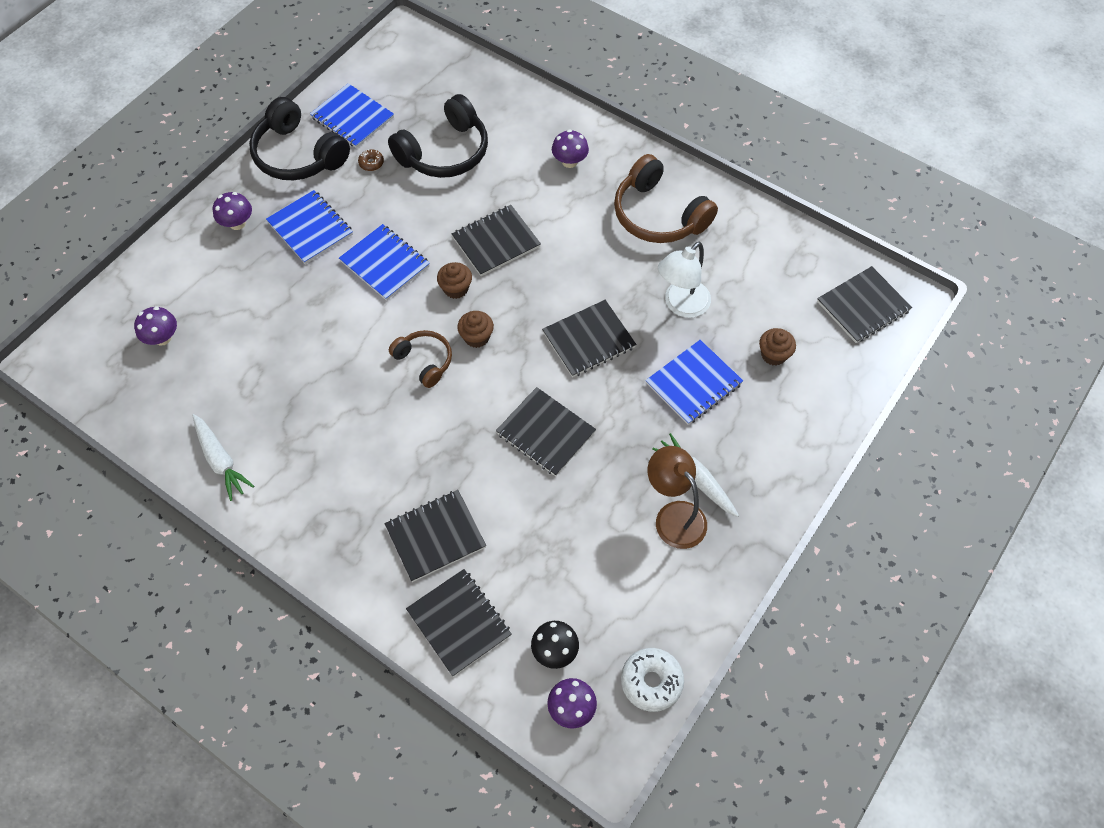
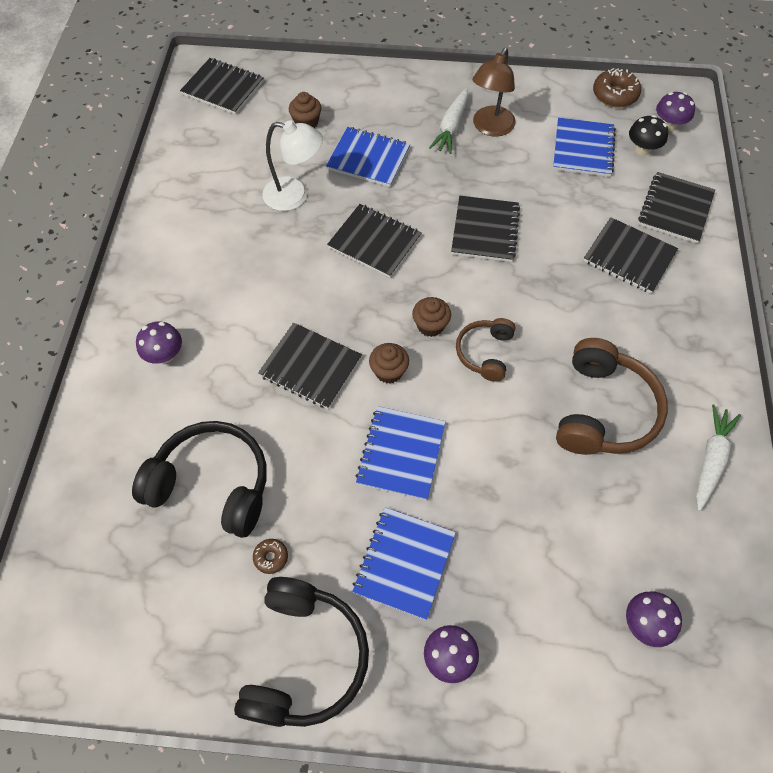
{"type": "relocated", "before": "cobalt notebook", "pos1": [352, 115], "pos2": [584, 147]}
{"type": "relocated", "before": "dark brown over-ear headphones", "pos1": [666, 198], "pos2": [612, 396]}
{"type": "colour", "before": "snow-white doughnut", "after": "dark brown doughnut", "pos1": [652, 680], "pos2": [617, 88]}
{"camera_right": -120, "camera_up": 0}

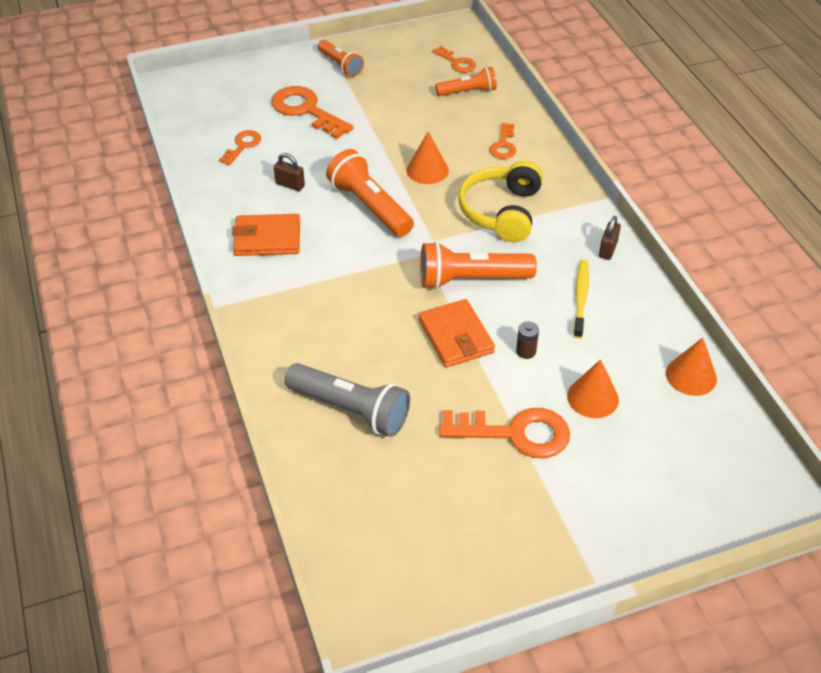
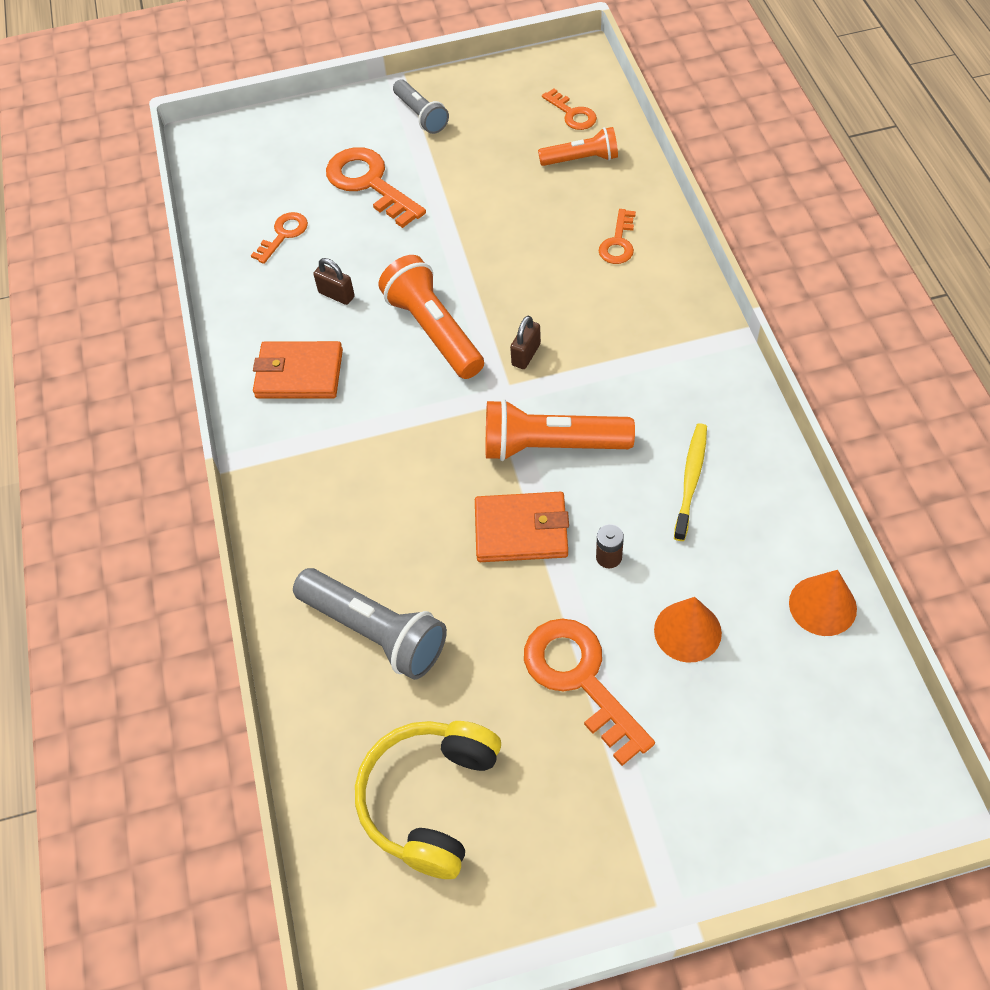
{"type": "missing", "before": "bright orange solid cone", "pos1": [427, 158]}
{"type": "relocated", "before": "golden over-ear headphones", "pos1": [500, 201], "pos2": [428, 800]}
{"type": "relocated", "before": "dark brown padlock", "pos1": [610, 238], "pos2": [525, 342]}
{"type": "colour", "before": "bright orange torch", "after": "grey torch", "pos1": [341, 58], "pos2": [421, 107]}
{"type": "spun", "before": "bright orange card wallet", "pos1": [457, 333], "pos2": [522, 527], "turn": -75}
{"type": "spun", "before": "bright orange door key", "pos1": [504, 433], "pos2": [589, 692], "turn": -135}
{"camera_right": 10, "camera_up": 10}

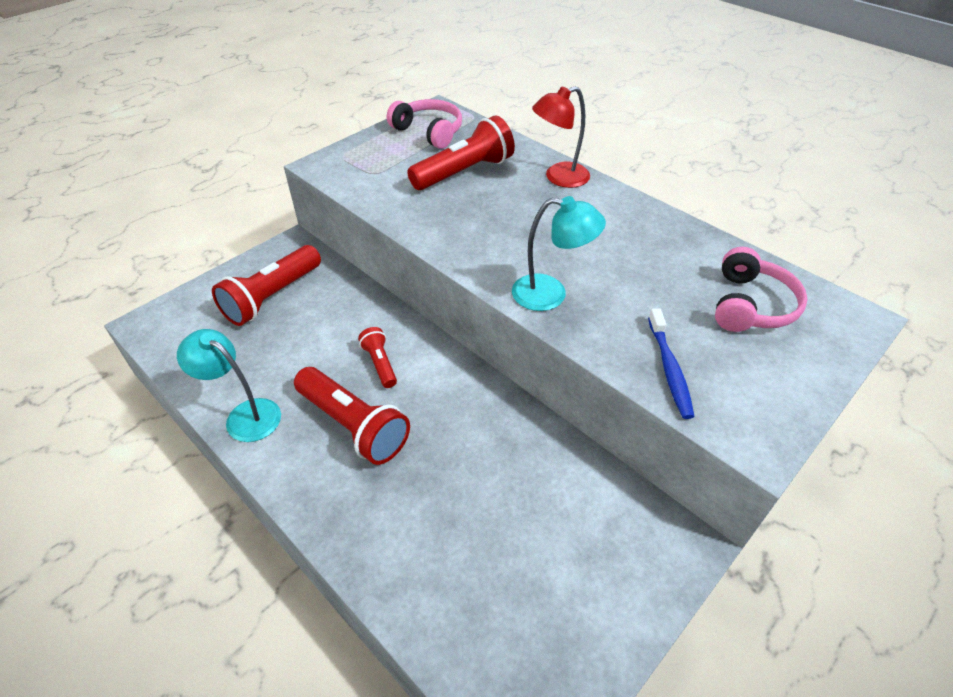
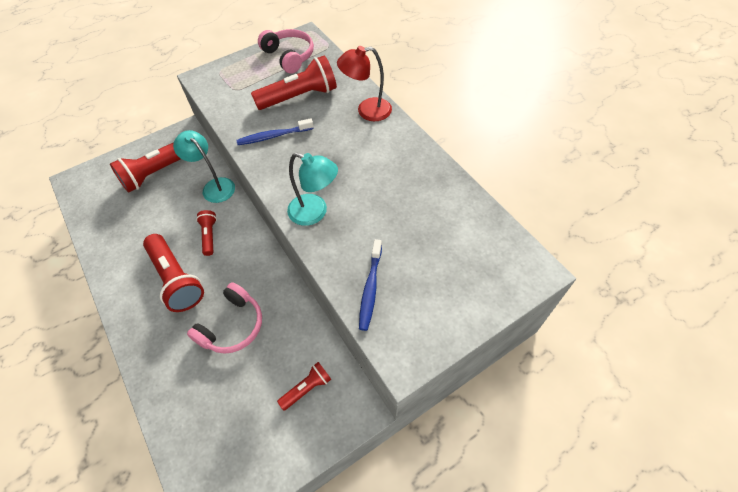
{"type": "appeared", "after": "cobalt tooth brush", "pos2": [275, 131]}
{"type": "appeared", "after": "scarlet torch", "pos2": [304, 386]}
{"type": "relocated", "before": "turquoise lamp", "pos1": [229, 385], "pos2": [204, 166]}
{"type": "relocated", "before": "pink over-ear headphones", "pos1": [761, 289], "pos2": [224, 318]}
{"camera_right": 15, "camera_up": 10}

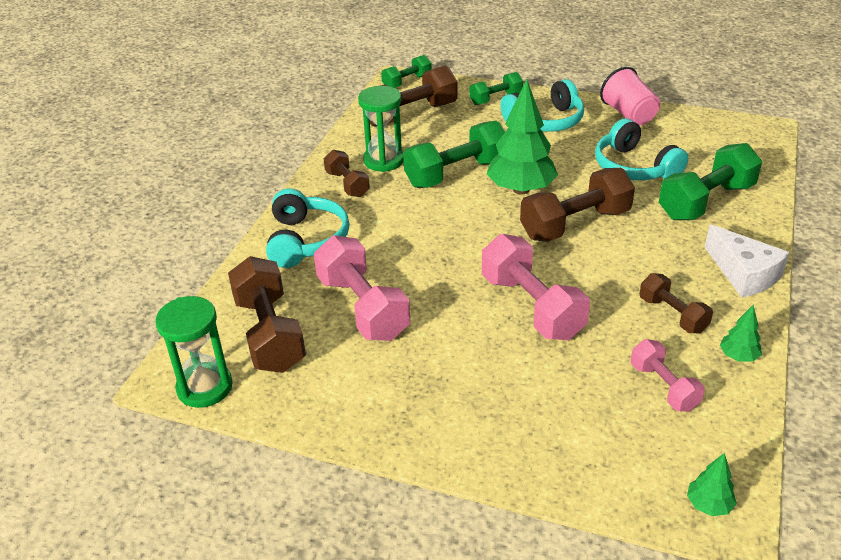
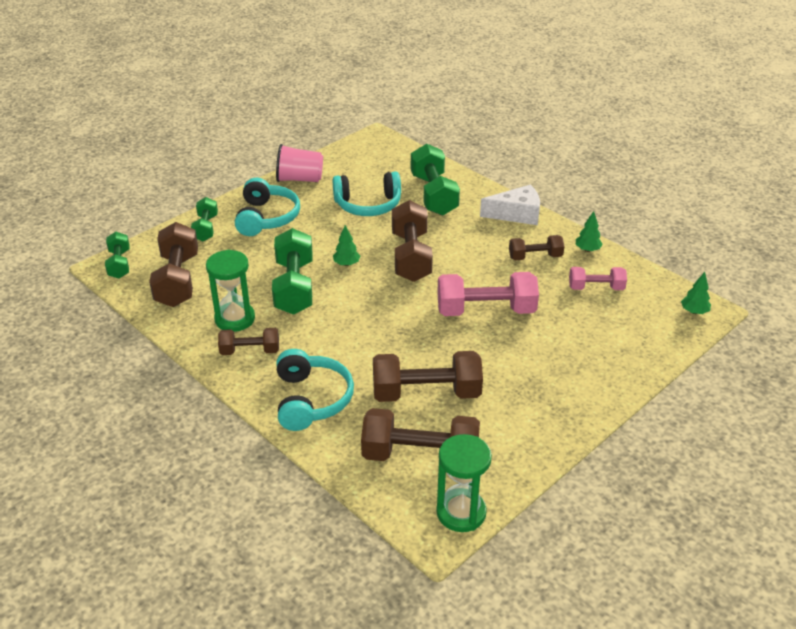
{"type": "colour", "before": "pink hand weight", "after": "dark brown hand weight", "pos1": [362, 288], "pos2": [428, 376]}
{"type": "spun", "before": "turquoise over-ear headphones", "pos1": [307, 228], "pos2": [315, 390], "turn": 60}
{"type": "size", "before": "leaf-green fir tree", "pos1": [522, 137], "pos2": [346, 245], "scale": 0.45}
{"camera_right": -65, "camera_up": 0}

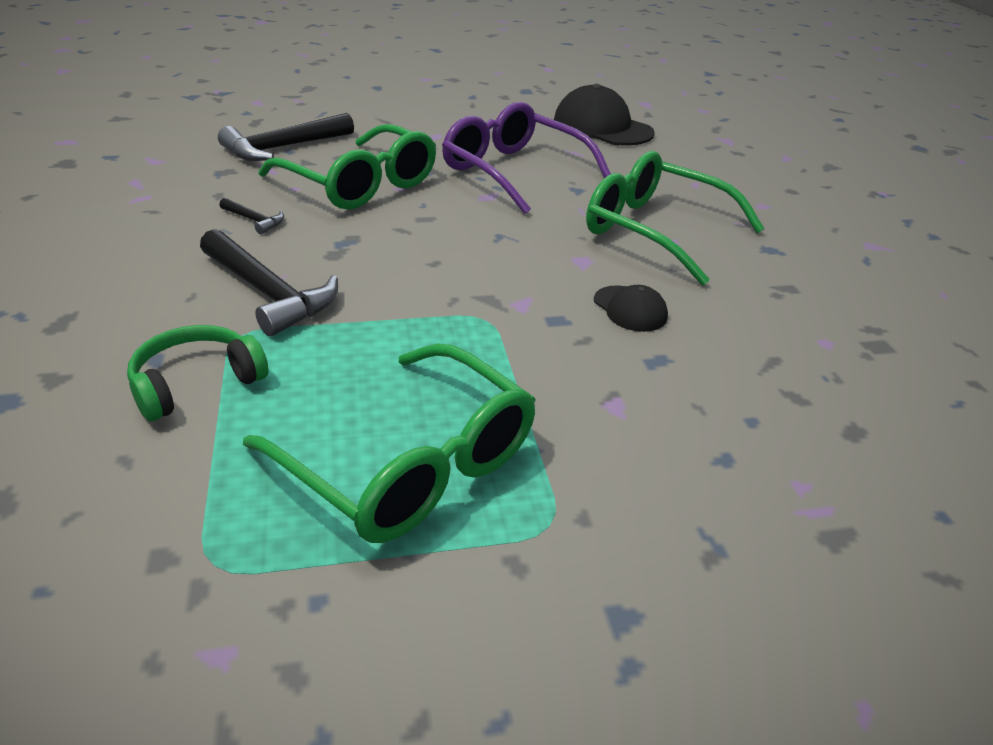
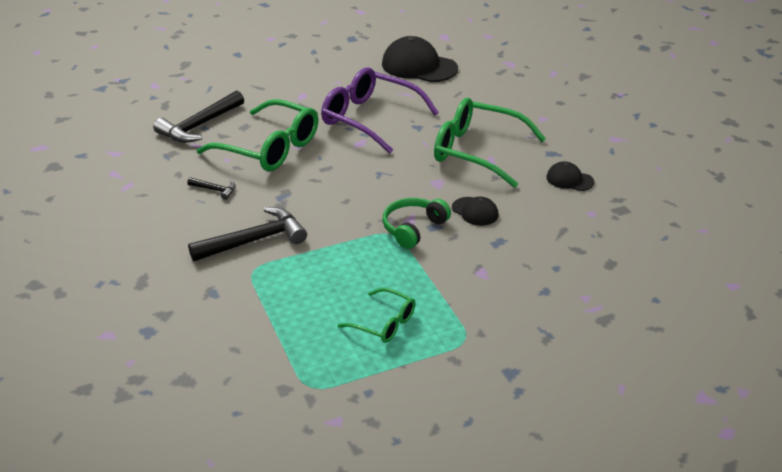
{"type": "appeared", "after": "jet-black cap", "pos2": [570, 176]}
{"type": "relocated", "before": "leaf-green over-ear headphones", "pos1": [198, 373], "pos2": [417, 223]}
{"type": "spun", "before": "jet-black claw hammer", "pos1": [269, 282], "pos2": [247, 234], "turn": -60}
{"type": "size", "before": "leaf-green glasses", "pos1": [389, 443], "pos2": [376, 315], "scale": 0.52}
{"camera_right": -10, "camera_up": 0}

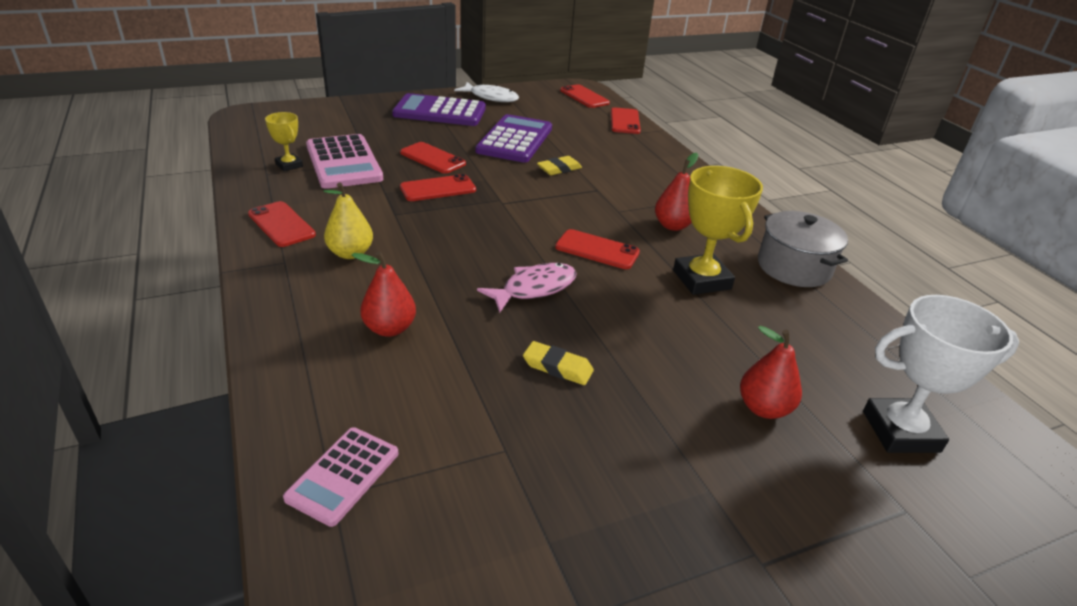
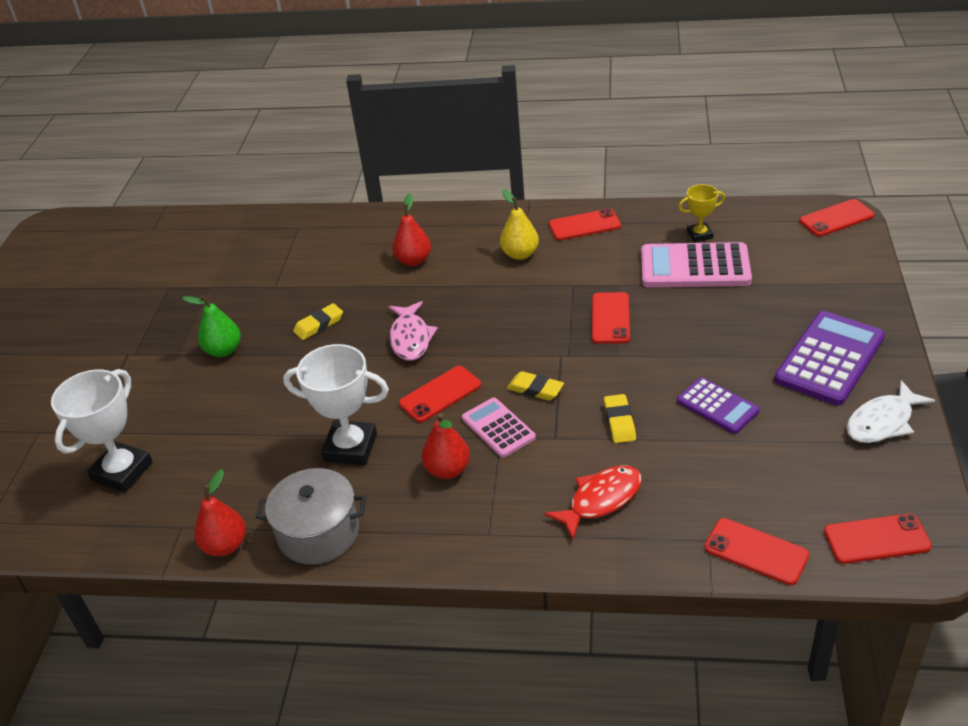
{"type": "appeared", "after": "leaf-green pear fruit", "pos2": [211, 326]}
{"type": "appeared", "after": "golden eraser", "pos2": [535, 386]}
{"type": "appeared", "after": "scarlet fish figure", "pos2": [593, 502]}
{"type": "relocated", "before": "pink calculator", "pos1": [340, 477], "pos2": [499, 428]}
{"type": "relocated", "before": "scarlet smartphone", "pos1": [433, 158], "pos2": [836, 217]}
{"type": "relocated", "before": "scarlet pear fruit", "pos1": [771, 372], "pos2": [220, 512]}
{"type": "colour", "before": "golden trophy", "after": "snow-white trophy", "pos1": [718, 230], "pos2": [336, 404]}
{"type": "size", "before": "violet calculator", "pos1": [513, 138], "pos2": [718, 405], "scale": 0.59}
{"camera_right": 125, "camera_up": 5}

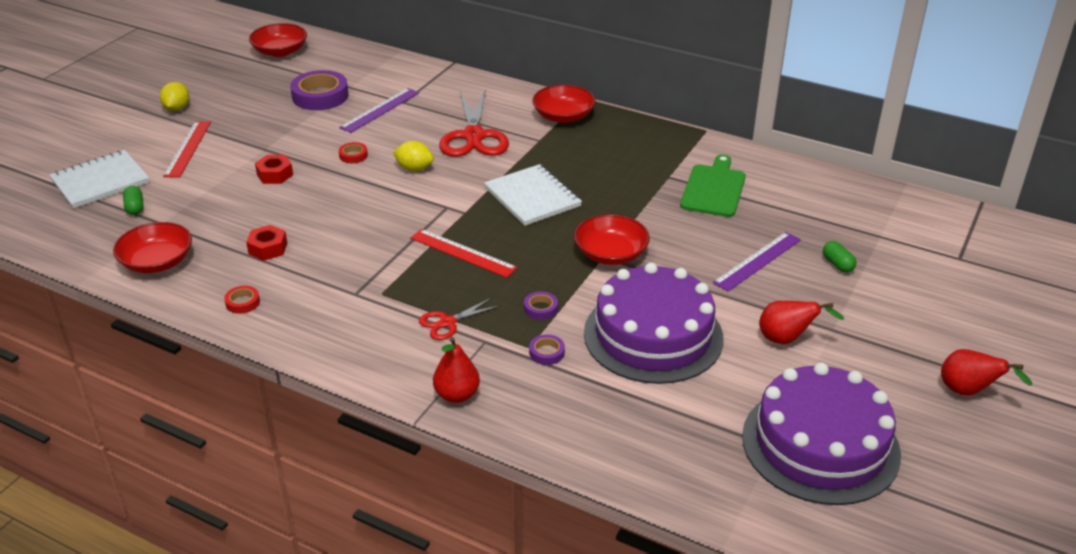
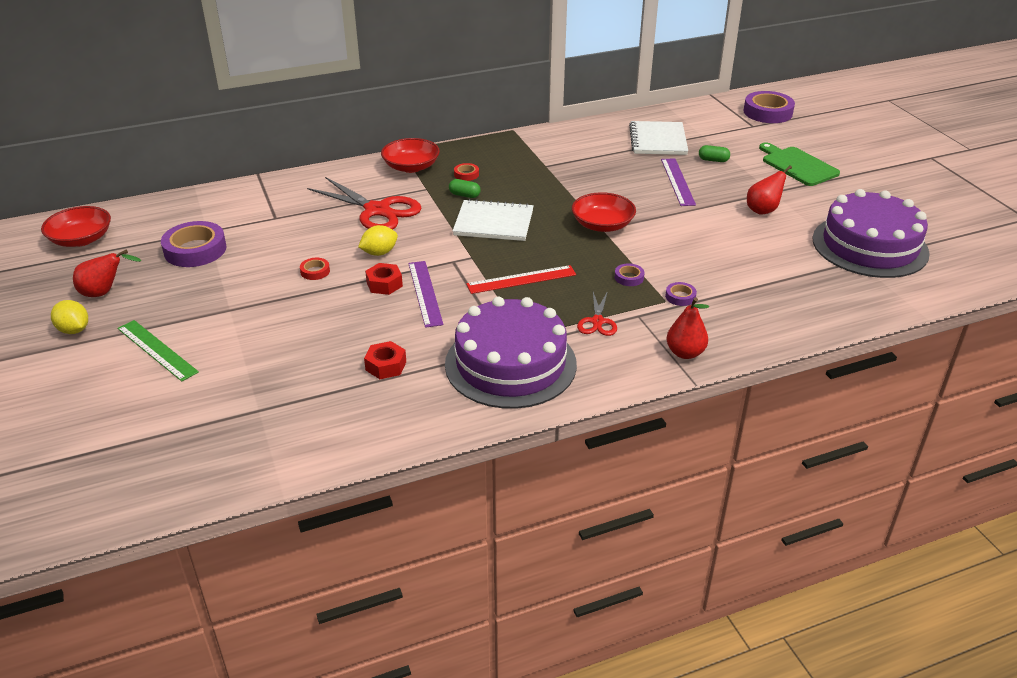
{"type": "missing", "before": "scarlet bowl", "pos1": [152, 247]}
{"type": "appeared", "after": "violet roll of tape", "pos2": [769, 107]}
{"type": "relocated", "before": "snow-white notebook", "pos1": [99, 179], "pos2": [658, 138]}
{"type": "relocated", "before": "leaf-green capsule", "pos1": [133, 200], "pos2": [465, 188]}
{"type": "relocated", "before": "scarlet roll of tape", "pos1": [242, 300], "pos2": [466, 172]}
{"type": "relocated", "before": "scarlet hex nut", "pos1": [274, 169], "pos2": [384, 279]}
{"type": "relocated", "before": "violet ruler", "pos1": [379, 110], "pos2": [426, 294]}
{"type": "relocated", "before": "violet layer cake", "pos1": [654, 323], "pos2": [511, 352]}
{"type": "relocated", "before": "leaf-green bread board", "pos1": [713, 186], "pos2": [799, 164]}
{"type": "relocated", "before": "scarlet pear fruit", "pos1": [986, 372], "pos2": [107, 273]}
{"type": "colour", "before": "scarlet ruler", "after": "leaf-green ruler", "pos1": [187, 149], "pos2": [158, 351]}
{"camera_right": -50, "camera_up": 0}

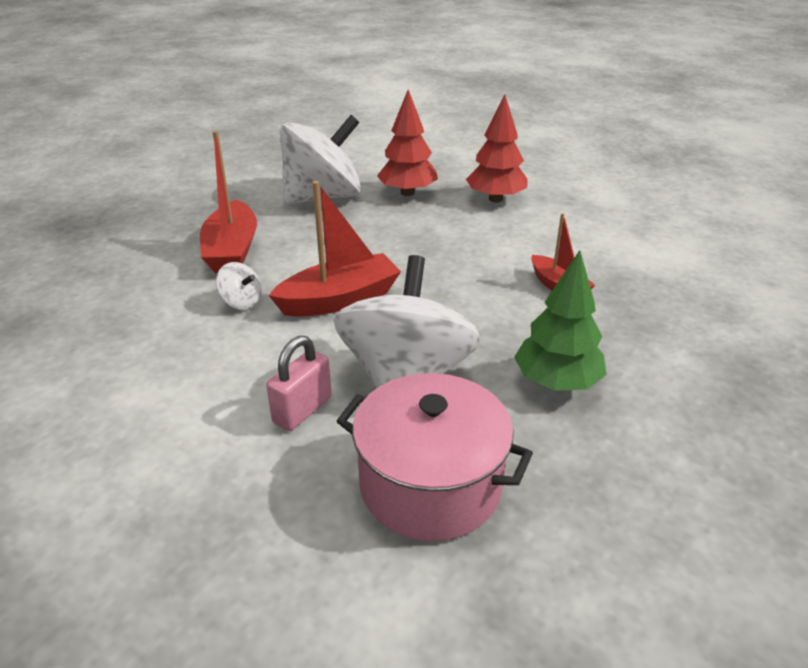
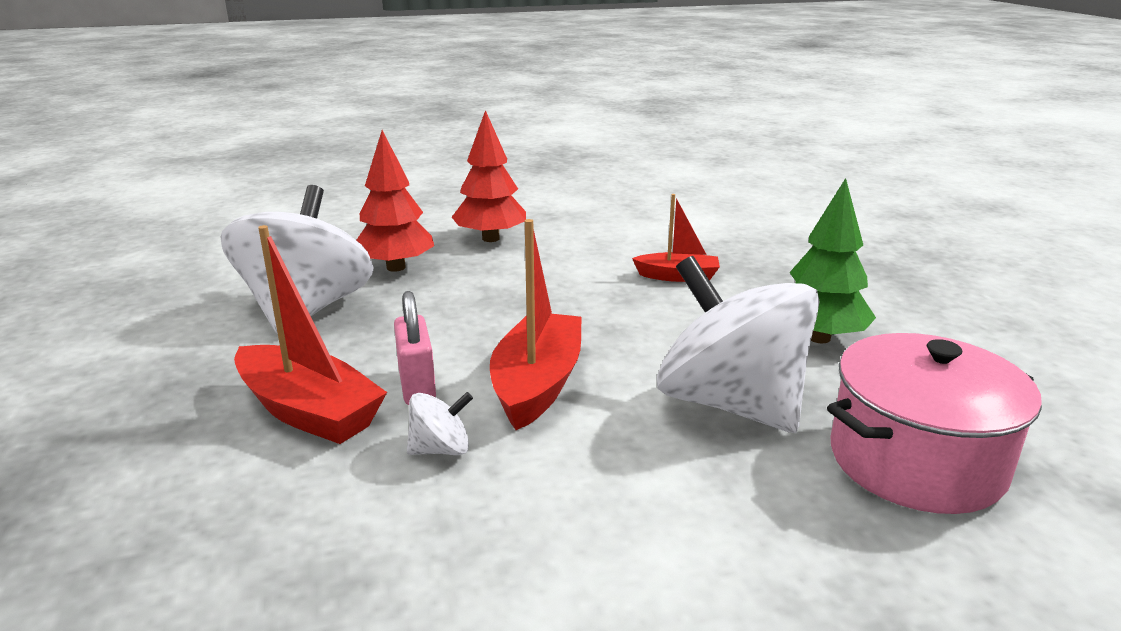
{"type": "relocated", "before": "pink padlock", "pos1": [299, 383], "pos2": [415, 348]}
{"camera_right": -50, "camera_up": -10}

